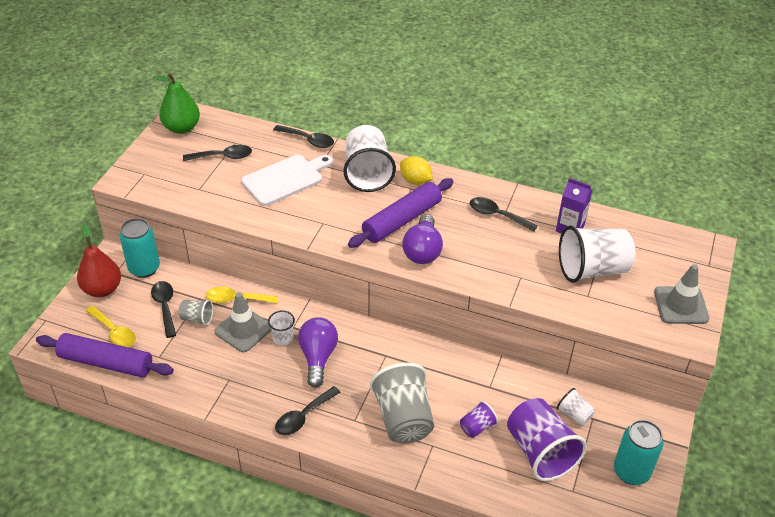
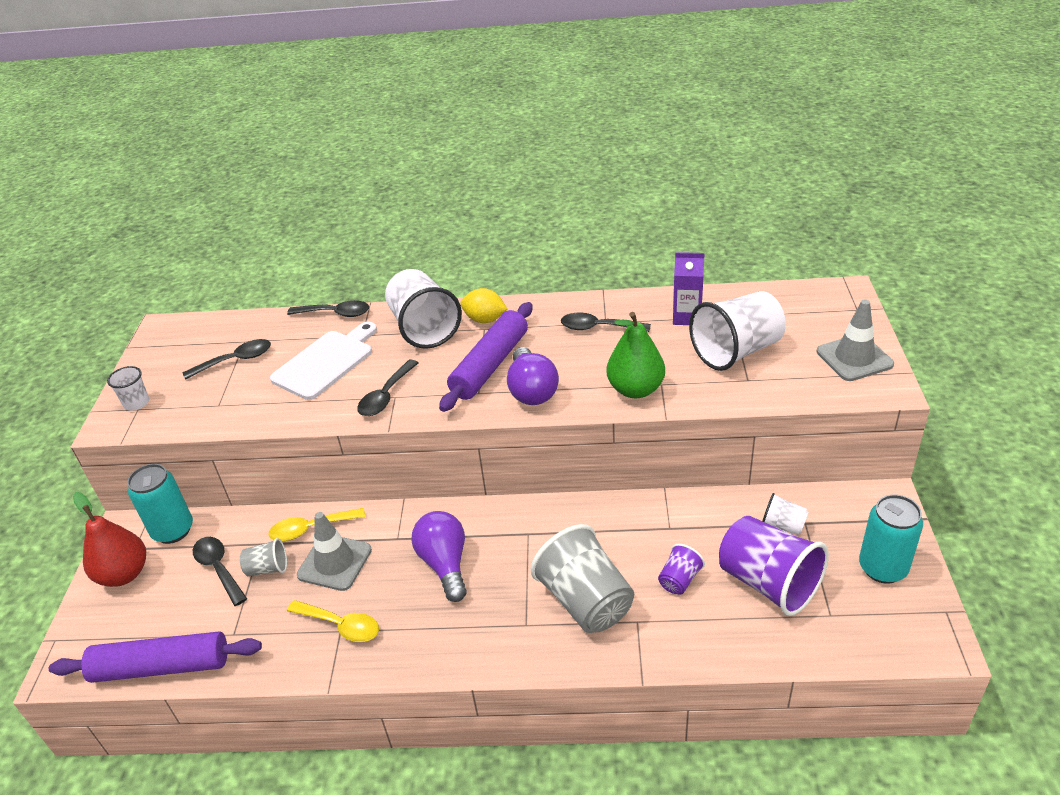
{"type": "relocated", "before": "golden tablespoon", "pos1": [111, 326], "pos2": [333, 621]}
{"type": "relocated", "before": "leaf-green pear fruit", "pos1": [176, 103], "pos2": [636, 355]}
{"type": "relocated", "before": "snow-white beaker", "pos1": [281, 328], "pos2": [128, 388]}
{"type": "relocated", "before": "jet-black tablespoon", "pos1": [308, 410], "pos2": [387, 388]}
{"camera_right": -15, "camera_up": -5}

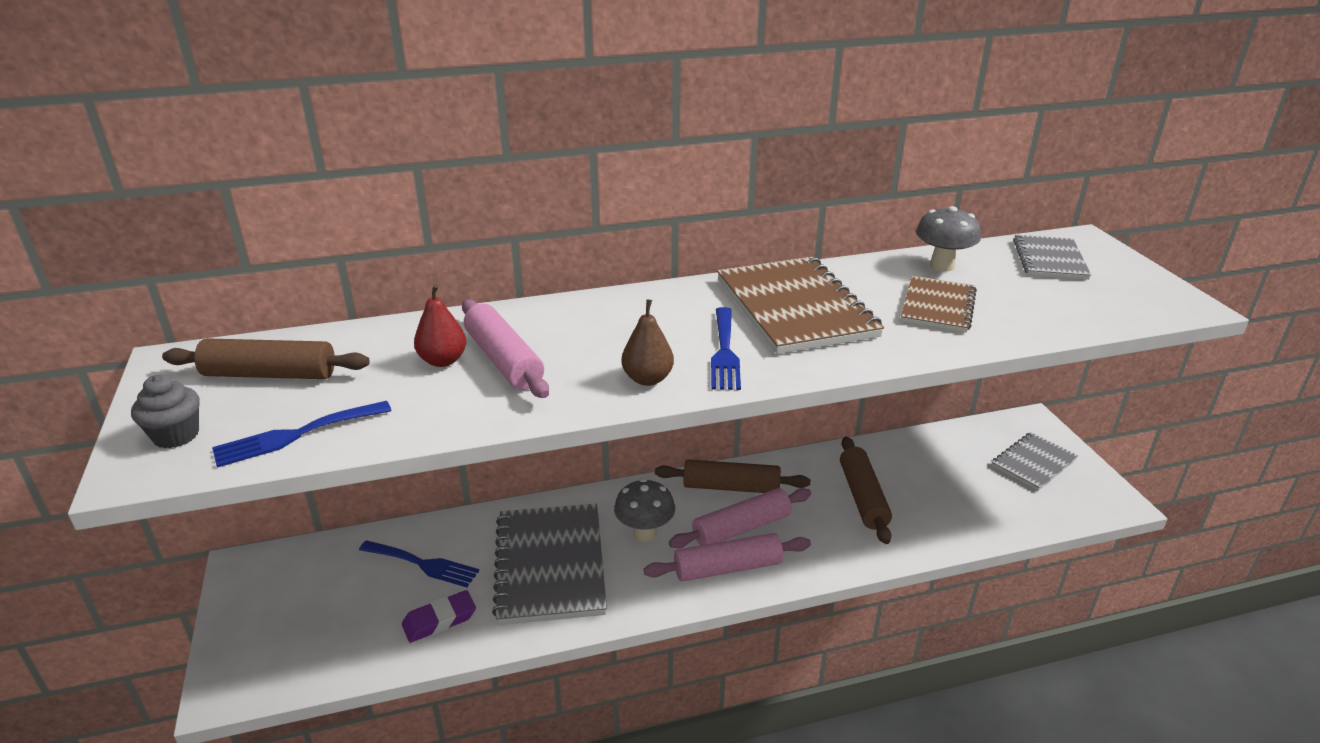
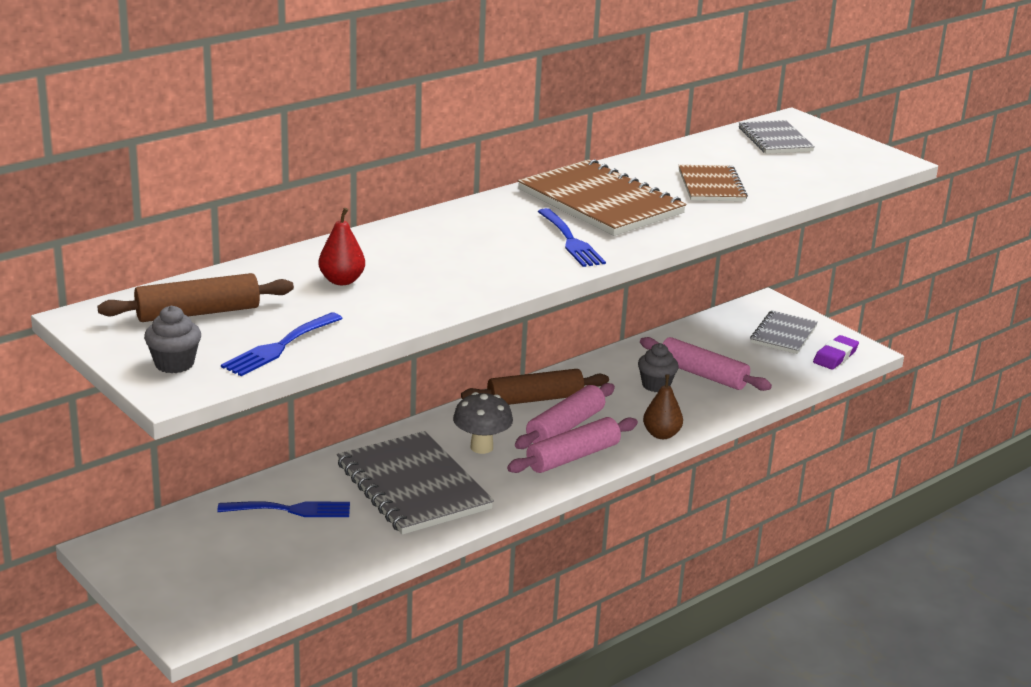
{"type": "missing", "before": "grey toadstool", "pos1": [948, 239]}
{"type": "relocated", "before": "violet eraser", "pos1": [439, 616], "pos2": [836, 352]}
{"type": "relocated", "before": "pink pastry roller", "pos1": [505, 348], "pos2": [706, 364]}
{"type": "relocated", "before": "dark brown pear fruit", "pos1": [648, 342], "pos2": [663, 406]}
{"type": "exchanged", "before": "dark brown pastry roller", "after": "grey cupcake", "pos1": [866, 490], "pos2": [658, 367]}
{"camera_right": -25, "camera_up": -5}

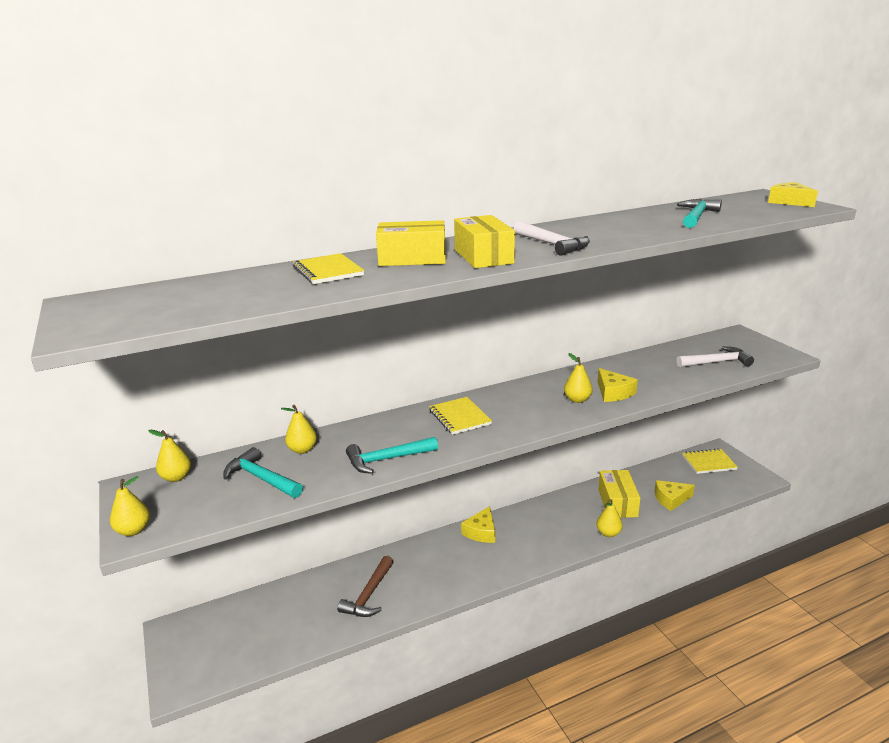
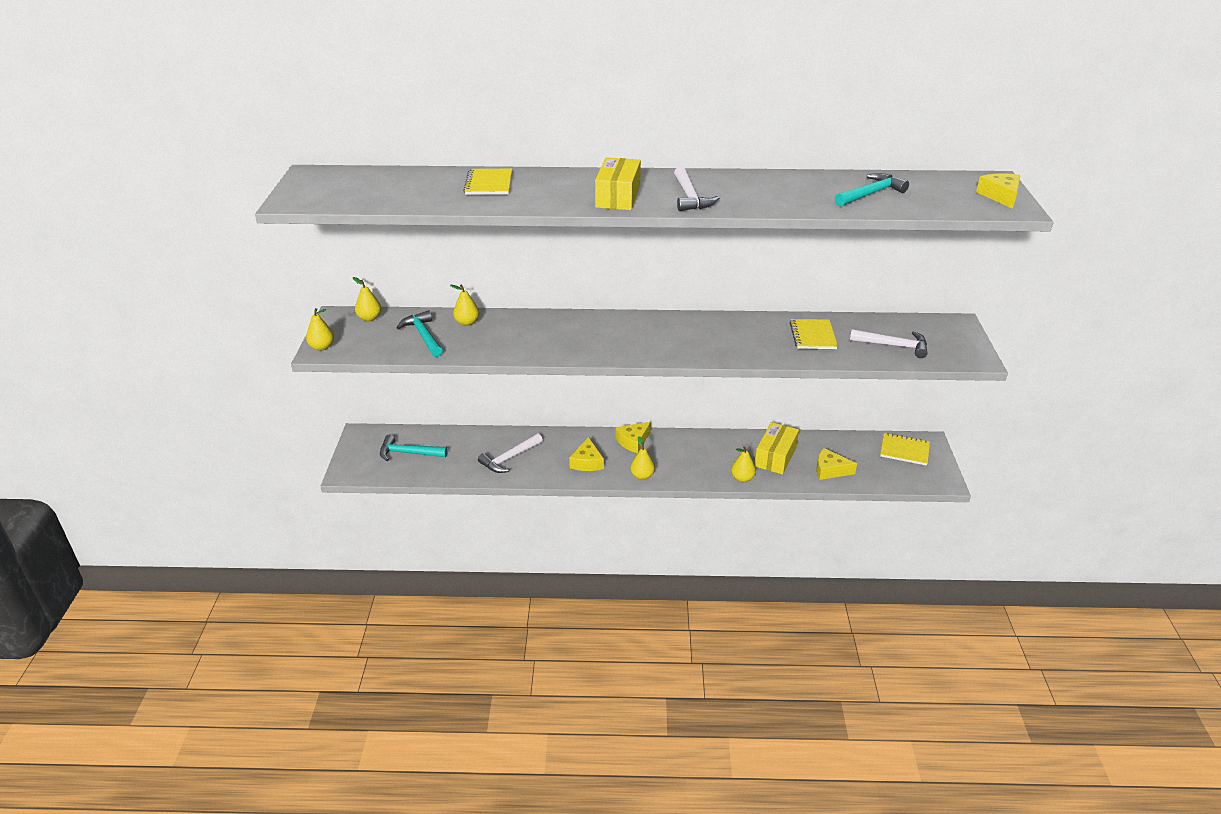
{"type": "missing", "before": "golden box", "pos1": [411, 243]}
{"type": "relocated", "before": "turquoise claw hammer", "pos1": [392, 455], "pos2": [414, 448]}
{"type": "relocated", "before": "golden notebook", "pos1": [460, 416], "pos2": [814, 334]}
{"type": "relocated", "before": "golden pear fruit", "pos1": [578, 378], "pos2": [642, 458]}
{"type": "relocated", "before": "golden cheese", "pos1": [618, 385], "pos2": [586, 454]}
{"type": "colour", "before": "dark brown claw hammer", "after": "snow-white claw hammer", "pos1": [365, 586], "pos2": [510, 453]}
{"camera_right": 25, "camera_up": 10}

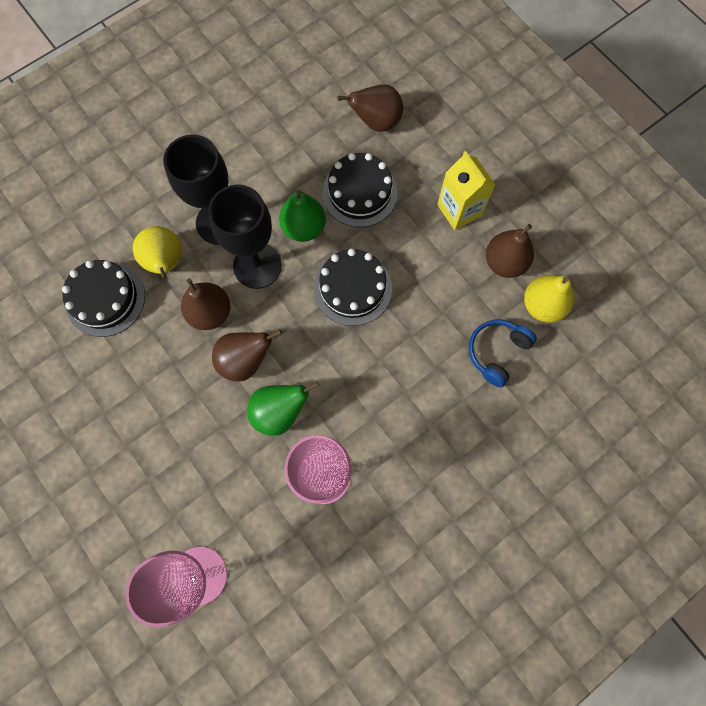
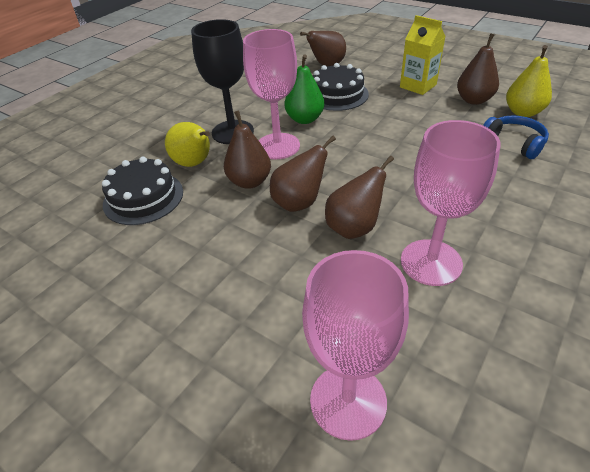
{"type": "missing", "before": "jet-black layer cake", "pos1": [353, 287]}
{"type": "colour", "before": "jet-black chalice", "after": "pink chalice", "pos1": [245, 237], "pos2": [271, 94]}
{"type": "colour", "before": "leaf-green pear fruit", "after": "dark brown pear fruit", "pos1": [283, 409], "pos2": [359, 197]}
{"type": "spun", "before": "cobalt over-ear headphones", "pos1": [503, 354], "pos2": [516, 137], "turn": 120}
{"camera_right": -15, "camera_up": -30}

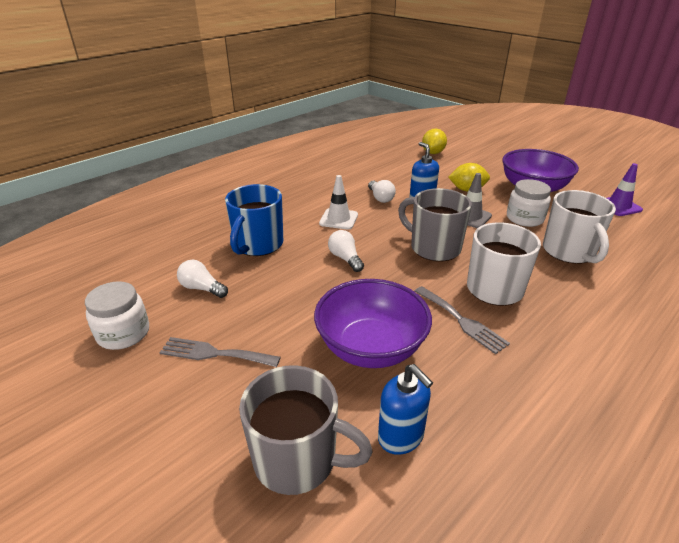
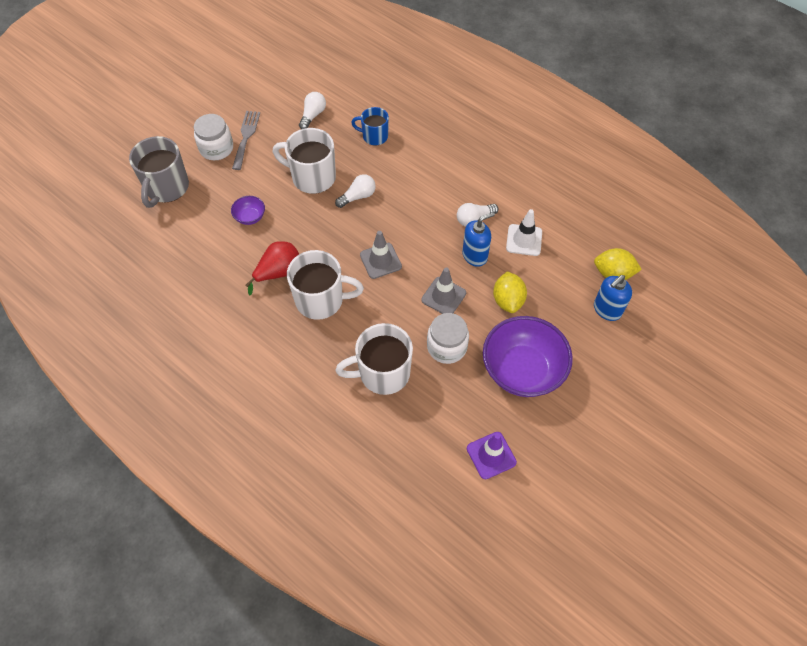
{"type": "appeared", "after": "snow-white mug", "pos2": [304, 161]}
{"type": "relocated", "before": "snow-white jam jar", "pos1": [117, 315], "pos2": [213, 137]}
{"type": "relocated", "before": "snow-white traffic cone", "pos1": [338, 202], "pos2": [524, 232]}
{"type": "relocated", "before": "cobalt soap dispenser", "pos1": [405, 409], "pos2": [613, 298]}
{"type": "exchanged", "before": "grey mug", "after": "grey traffic cone", "pos1": [435, 225], "pos2": [381, 255]}
{"type": "exchanged", "before": "grey table fork", "after": "scarlet pear fruit", "pos1": [462, 320], "pos2": [272, 268]}
{"type": "size", "before": "cobalt mug", "pos1": [254, 220], "pos2": [370, 126], "scale": 0.6}
{"type": "size", "before": "violet bowl", "pos1": [373, 323], "pos2": [248, 210], "scale": 0.44}
{"camera_right": 85, "camera_up": 25}

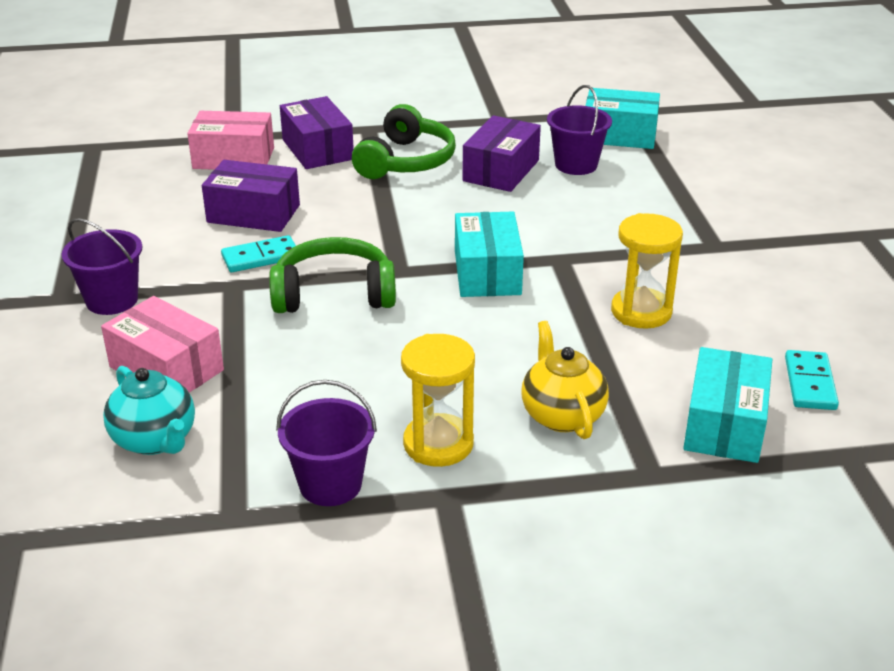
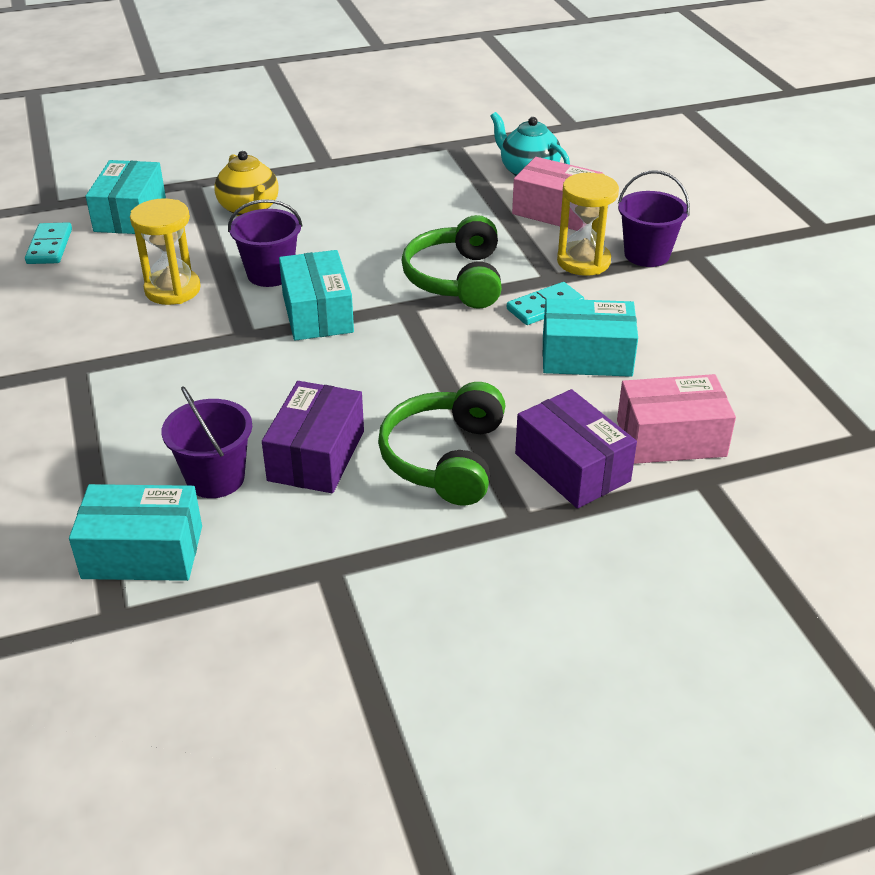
{"type": "relocated", "before": "violet pail", "pos1": [326, 443], "pos2": [265, 243]}
{"type": "relocated", "before": "golden sandglass", "pos1": [438, 400], "pos2": [588, 224]}
{"type": "colour", "before": "violet box", "after": "turquoise box", "pos1": [251, 196], "pos2": [590, 337]}
{"type": "spun", "before": "leaf-green over-ear headphones", "pos1": [332, 275], "pos2": [451, 262], "turn": 105}
{"camera_right": 170, "camera_up": 5}

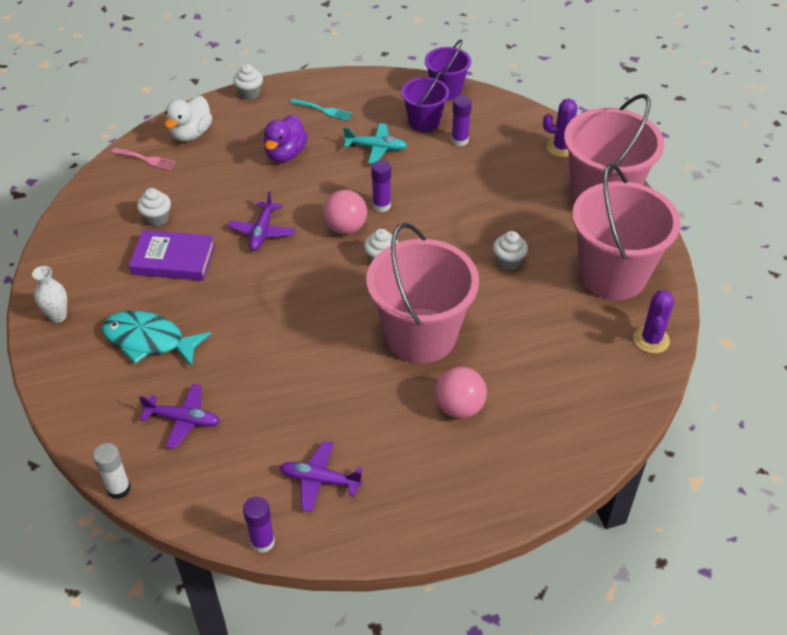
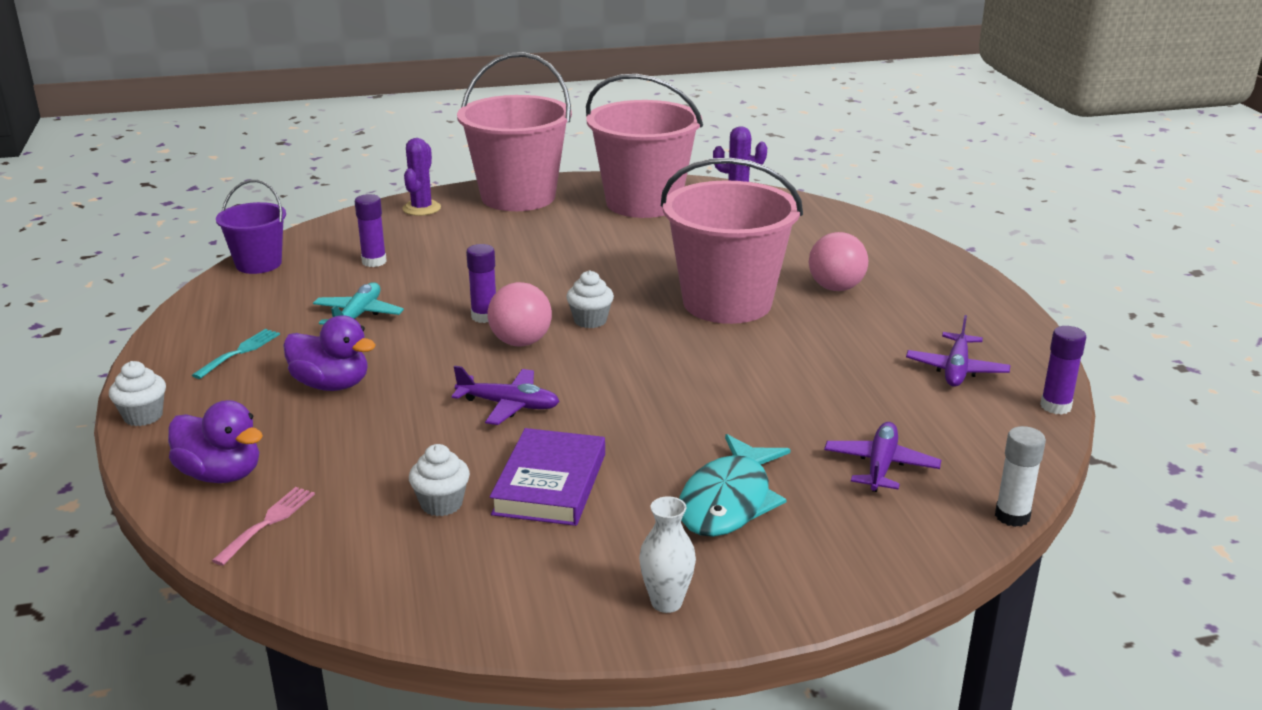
{"type": "missing", "before": "violet pail", "pos1": [425, 101]}
{"type": "missing", "before": "snow-white cupcake", "pos1": [510, 250]}
{"type": "colour", "before": "snow-white duck", "after": "violet duck", "pos1": [188, 118], "pos2": [215, 441]}
{"camera_right": -85, "camera_up": -20}

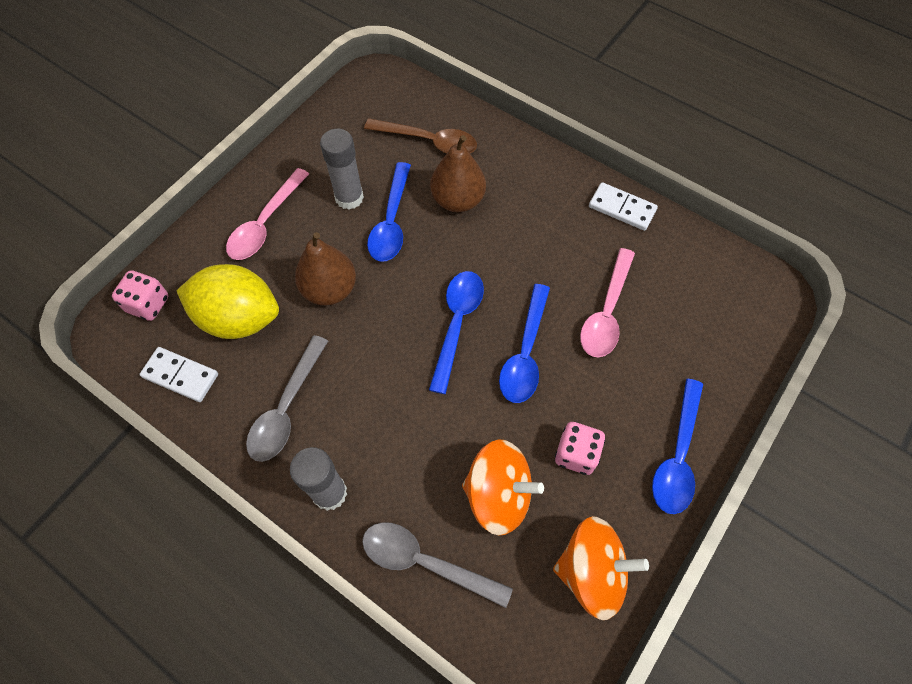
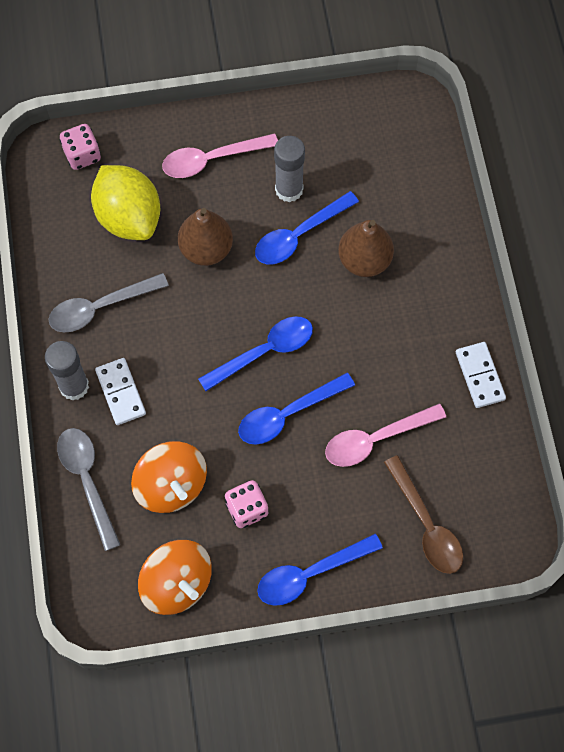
{"type": "relocated", "before": "snow-white domino tile", "pos1": [179, 374], "pos2": [120, 391]}
{"type": "relocated", "before": "dark brown tablespoon", "pos1": [420, 135], "pos2": [423, 514]}
{"camera_right": 45, "camera_up": 5}

